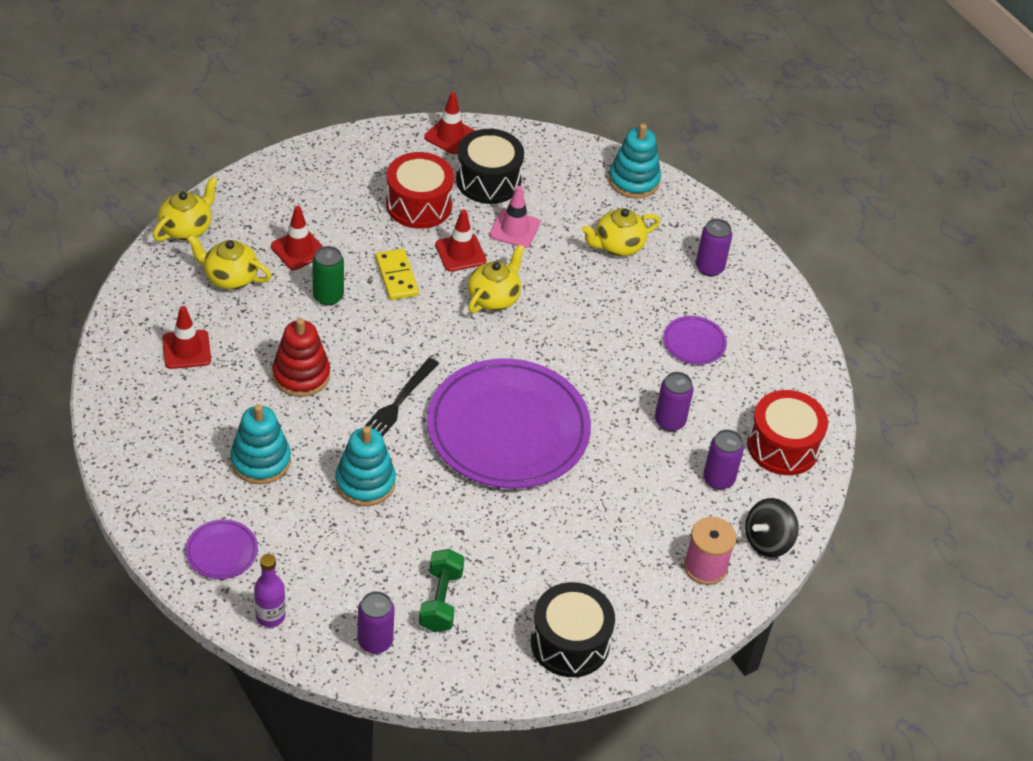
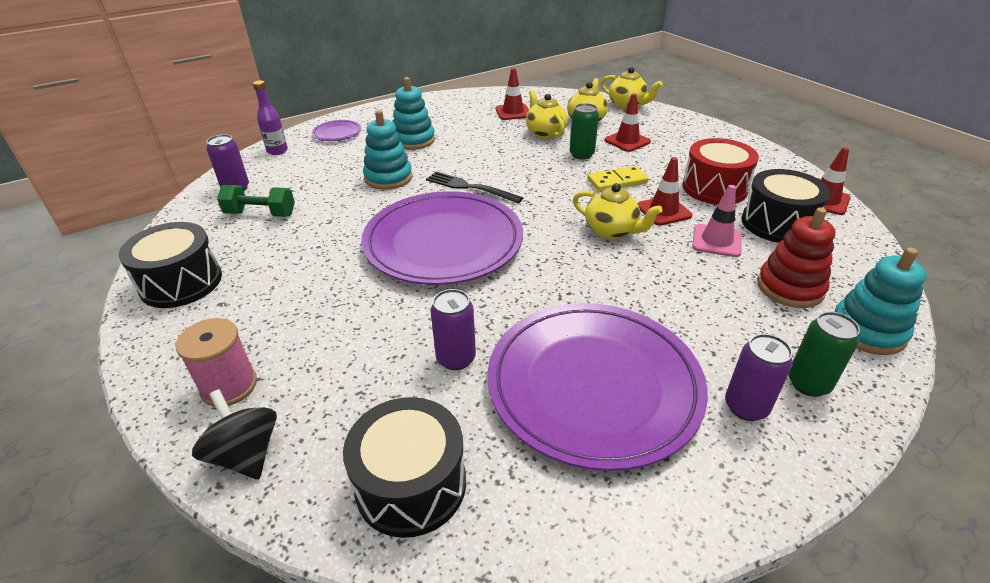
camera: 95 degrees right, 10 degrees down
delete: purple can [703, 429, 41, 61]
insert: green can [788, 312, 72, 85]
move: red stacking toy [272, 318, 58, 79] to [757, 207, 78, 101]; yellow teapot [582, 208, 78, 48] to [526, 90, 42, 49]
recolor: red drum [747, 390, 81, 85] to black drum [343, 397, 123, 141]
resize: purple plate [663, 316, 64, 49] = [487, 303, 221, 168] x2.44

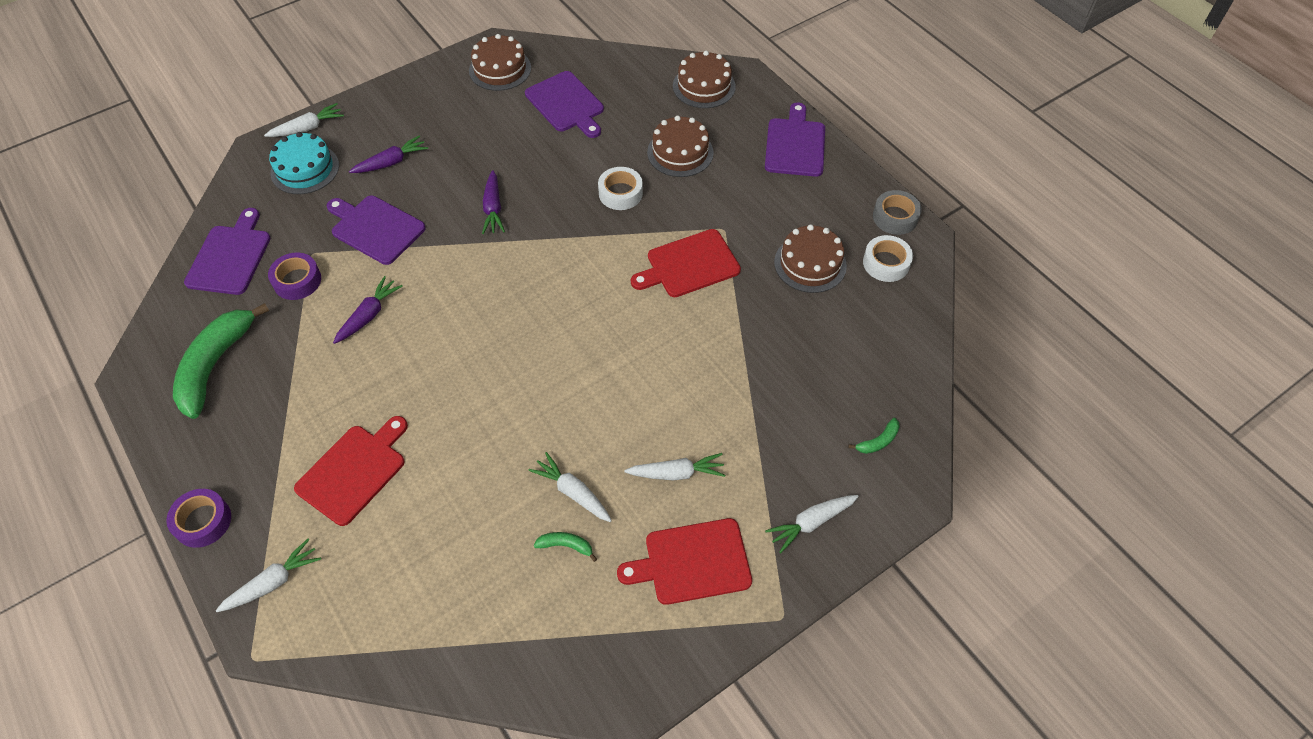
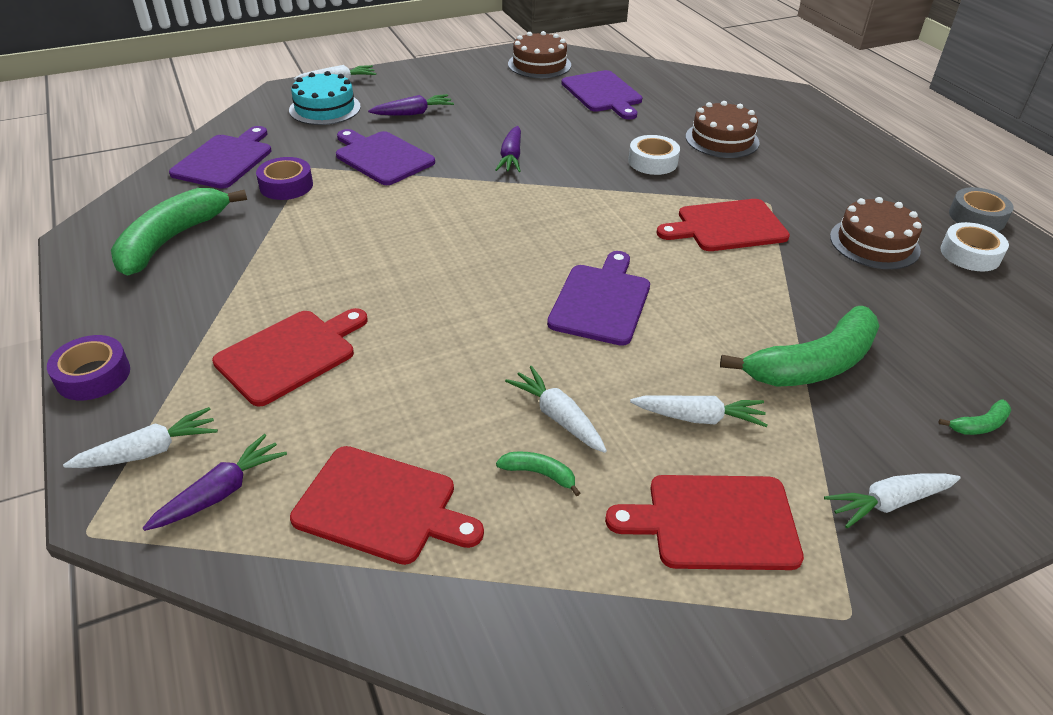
camera: 10 degrees right, 15 degrees down
delete: brown cake [673, 51, 63, 57]
insert: red cutting board [290, 446, 194, 119]; green banana [720, 306, 159, 81]
move: purple carrot [333, 276, 70, 68] to [143, 434, 144, 97]; purple cutting board [765, 103, 60, 74] to [547, 251, 103, 95]

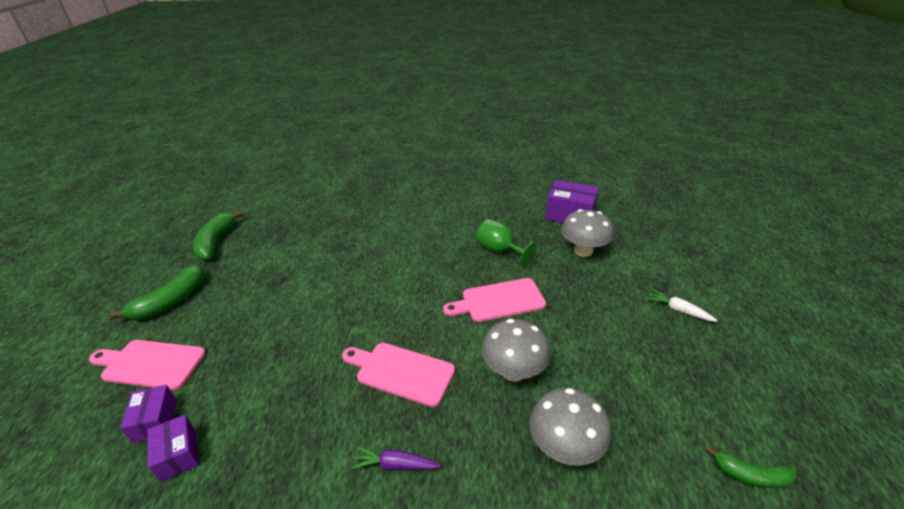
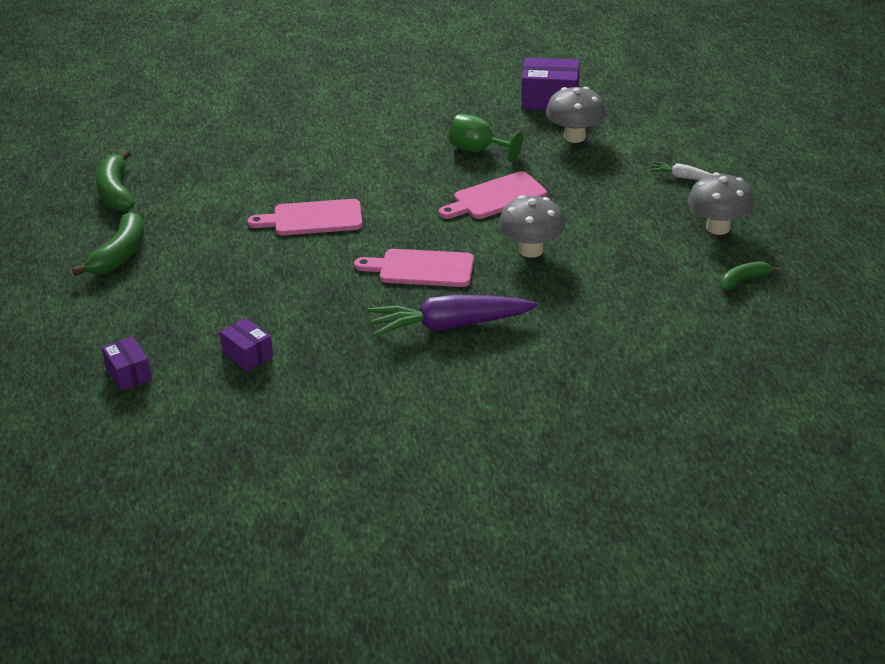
camera: 15 degrees left, 0 degrees up
move: pink cutting board [89, 340, 117, 50] to [247, 199, 116, 36]; purple box [120, 385, 57, 58] to [102, 336, 50, 55]; grey mushroom [530, 388, 81, 78] to [688, 172, 66, 63]
rotate: green banana [705, 445, 92, 43] = [720, 261, 60, 30] 150 degrees clockwise
resize: purple carrot [351, 447, 90, 23] = [368, 295, 170, 42] x2.13

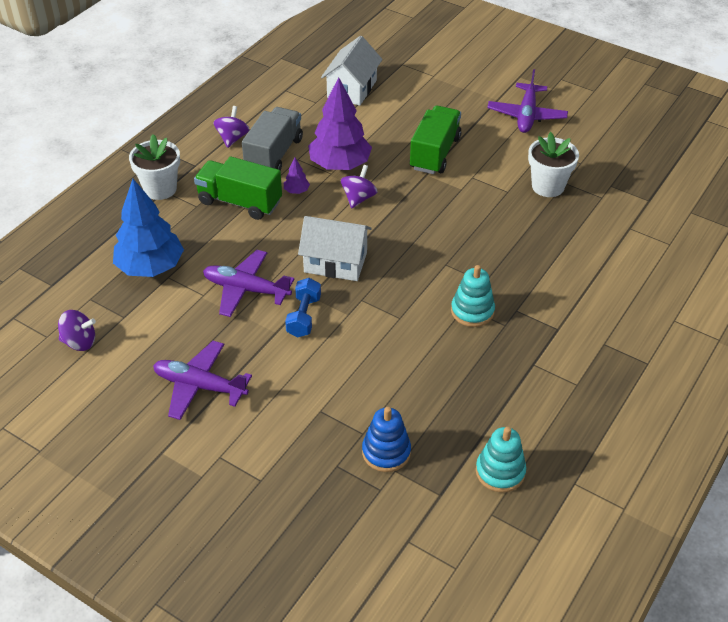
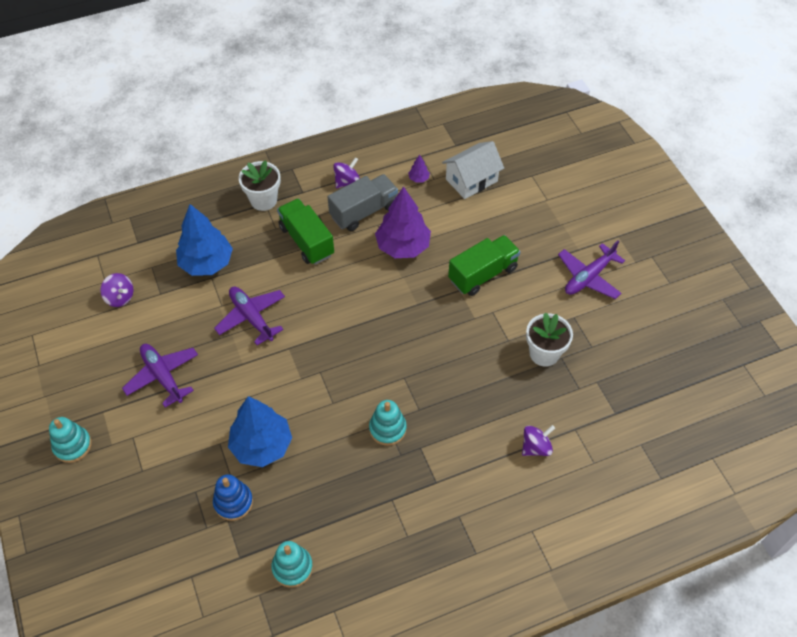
camera: 35 degrees right, 10 degrees up
delete: blue dumbbell [285, 278, 36, 59]; white house [298, 216, 74, 65]
insert: turquoise stacking toy [49, 417, 43, 46]; blue tree [228, 396, 64, 71]
move: purple tree [284, 157, 26, 37] to [408, 155, 22, 27]; purple spinning top [341, 165, 37, 43] to [522, 425, 33, 31]

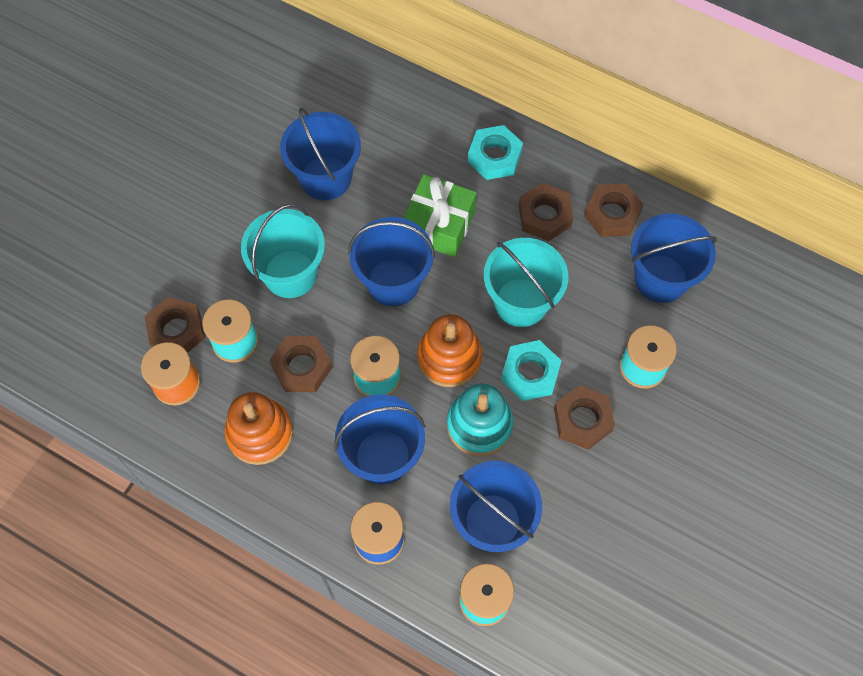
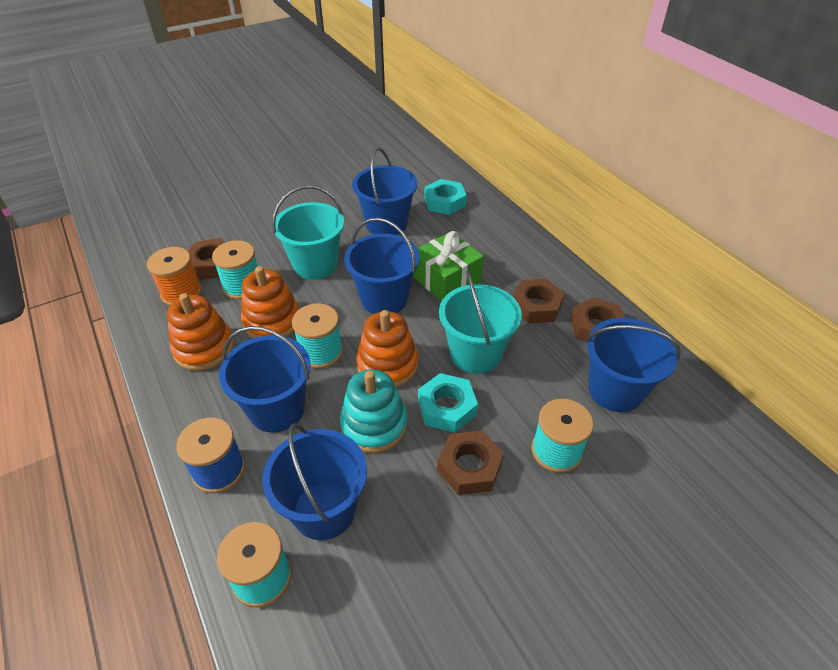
camera: 30 degrees right, 20 degrees down
move: turquoise nut [468, 125, 55, 55] to [424, 179, 43, 36]
replace: brown nut [269, 336, 63, 56] to orange stacking toy [241, 266, 58, 72]

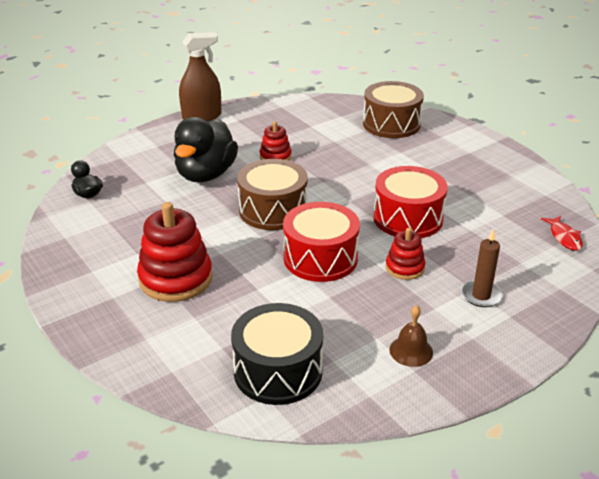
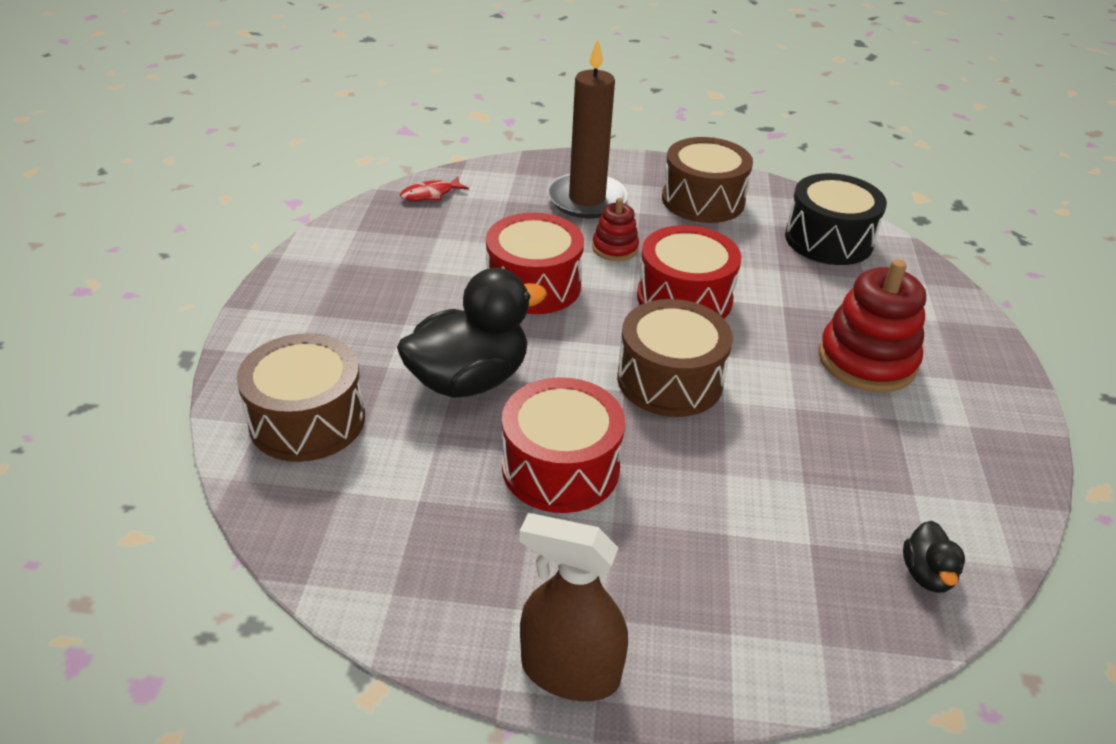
camera: 140 degrees left, 5 degrees up
move: black duck [174, 117, 64, 65] to [397, 268, 150, 130]
replace: red stacking toy [260, 121, 32, 39] to red drum [502, 377, 123, 136]; brown bell [389, 305, 44, 62] to brown drum [662, 137, 91, 86]
rotate: red fish [541, 216, 42, 35] = [400, 176, 69, 25] 150 degrees counterclockwise
resize: brown candle [461, 229, 42, 78] = [547, 39, 81, 179] x1.89

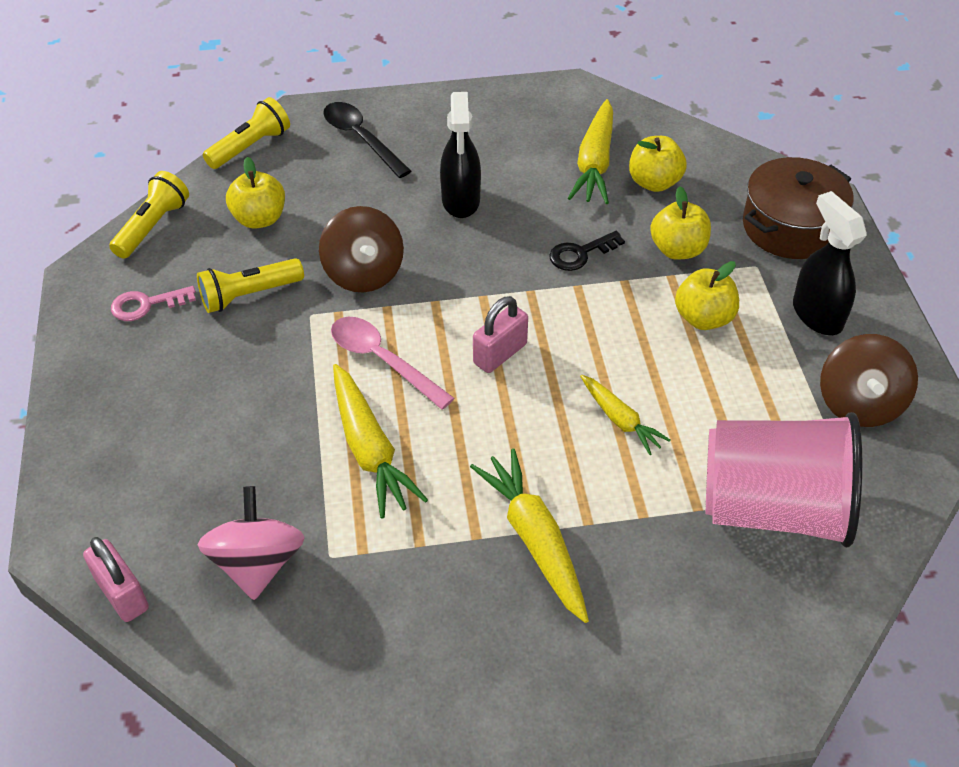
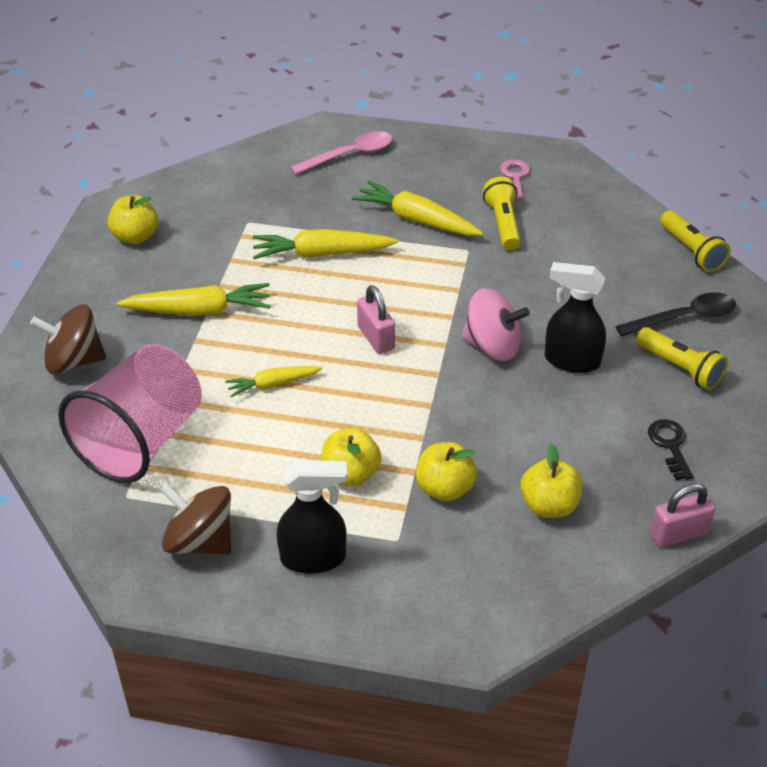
camera: 110 degrees right, 5 degrees down
delete: brown pot [743, 157, 111, 102]
move: pink padlock [83, 537, 66, 85] to [650, 483, 65, 64]; yellow flashlight [109, 171, 80, 88] to [636, 327, 92, 63]; pink spinning top [198, 486, 107, 114] to [462, 288, 68, 73]; yellow apple [226, 157, 59, 72] to [108, 195, 50, 49]; brown spinning top [319, 206, 85, 86] to [30, 304, 76, 70]; pink spoon [331, 317, 123, 93] to [290, 131, 102, 44]; black key [549, 231, 76, 40] to [648, 419, 45, 61]; yellow carrot [568, 99, 45, 105] to [352, 180, 131, 56]

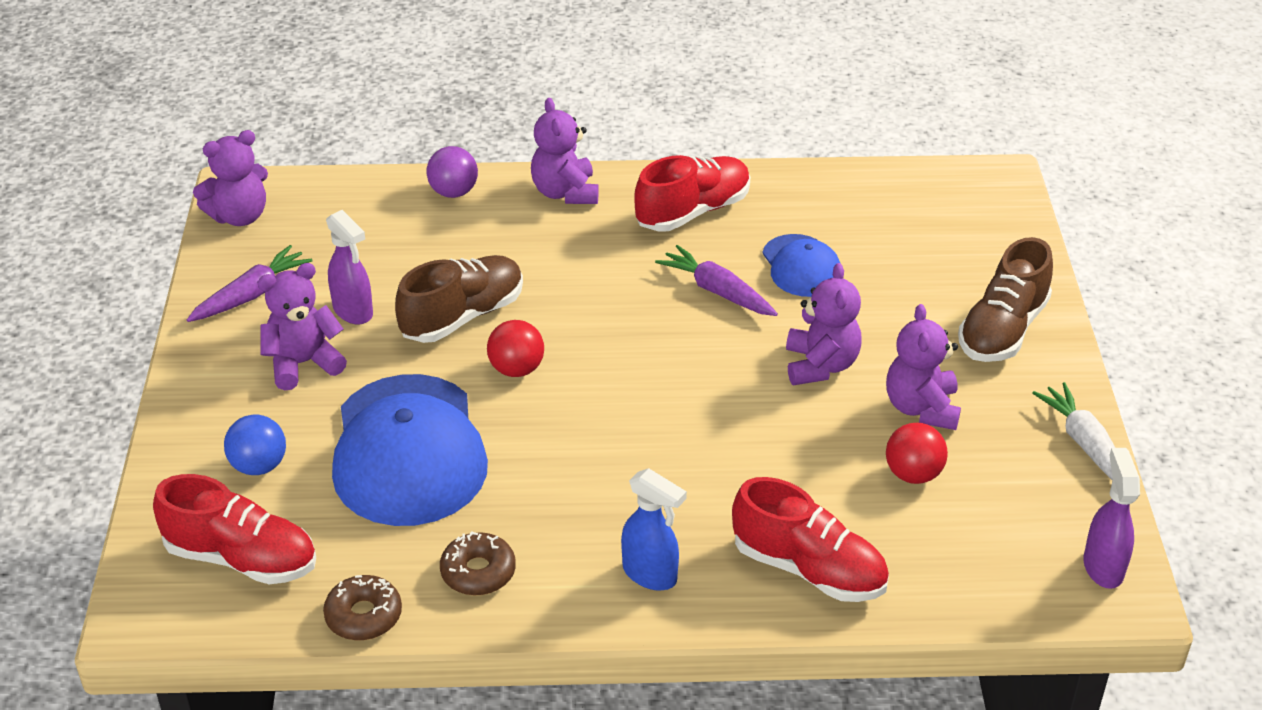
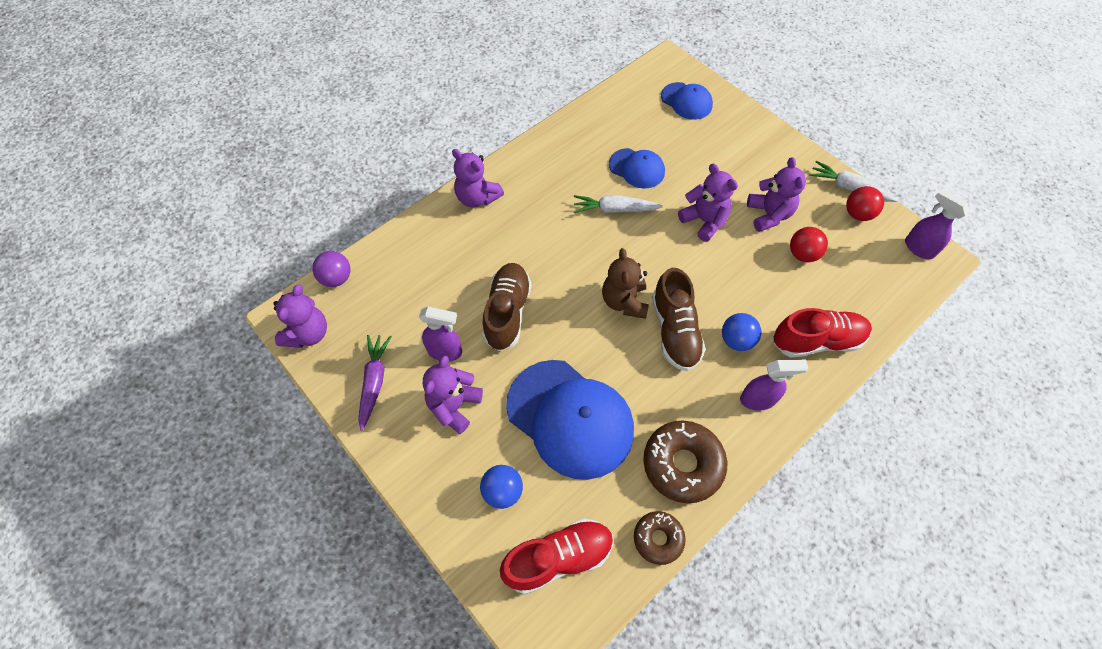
camera: 40 degrees left, 20 degrees up
delete: red shoe [634, 155, 116, 76]
insert: brown teddy bear [602, 248, 47, 71]; blue cap [661, 82, 52, 38]; blue ball [722, 313, 39, 38]
move: purple ball [426, 146, 52, 52] to [312, 251, 39, 36]; red ball [487, 320, 57, 57] to [846, 186, 38, 35]; brown shoe [958, 237, 95, 125] to [652, 268, 54, 103]
recolor: blue spray bottle [621, 468, 66, 123] to purple spray bottle [740, 359, 68, 51]; purple carrot [655, 245, 123, 71] to white carrot [574, 195, 89, 18]
rotate: purple teddy bear [886, 304, 75, 126] = [747, 157, 59, 75] 150 degrees counterclockwise
resize: brown donut [440, 531, 76, 64] = [643, 421, 84, 82] x1.69

